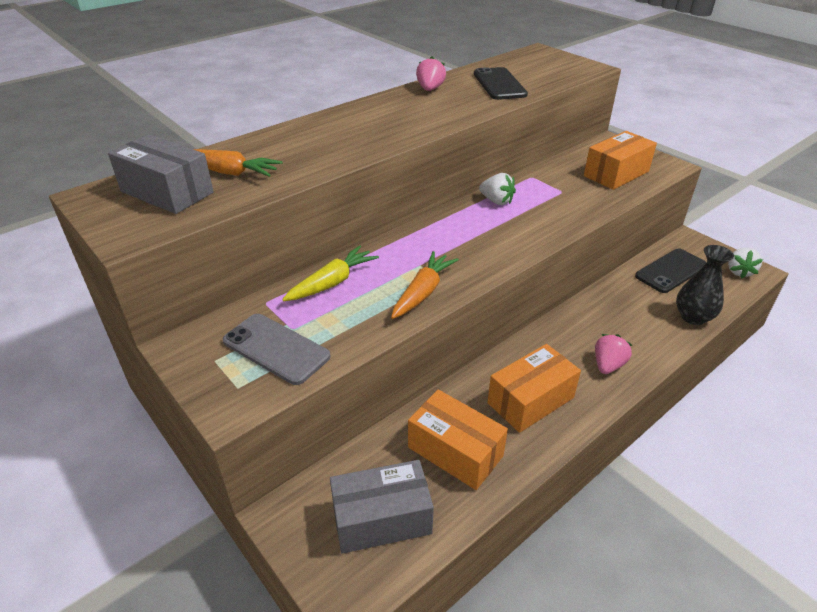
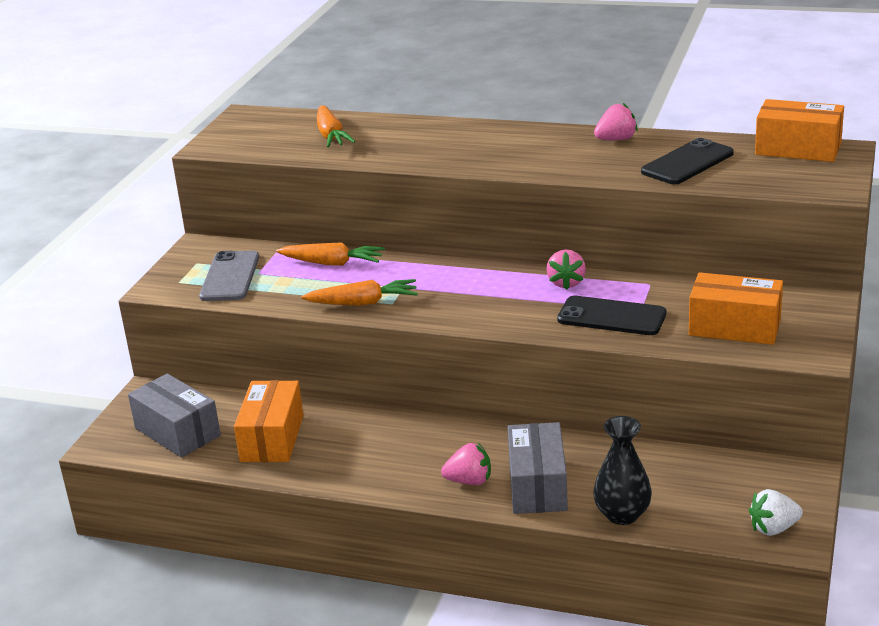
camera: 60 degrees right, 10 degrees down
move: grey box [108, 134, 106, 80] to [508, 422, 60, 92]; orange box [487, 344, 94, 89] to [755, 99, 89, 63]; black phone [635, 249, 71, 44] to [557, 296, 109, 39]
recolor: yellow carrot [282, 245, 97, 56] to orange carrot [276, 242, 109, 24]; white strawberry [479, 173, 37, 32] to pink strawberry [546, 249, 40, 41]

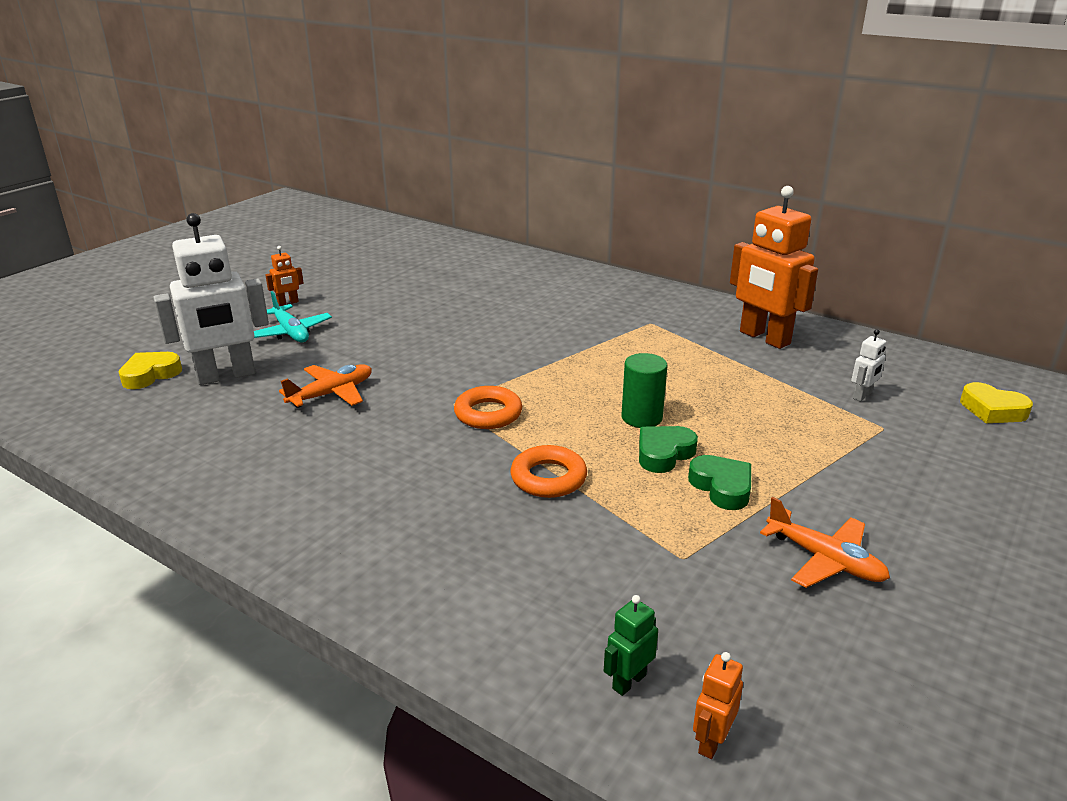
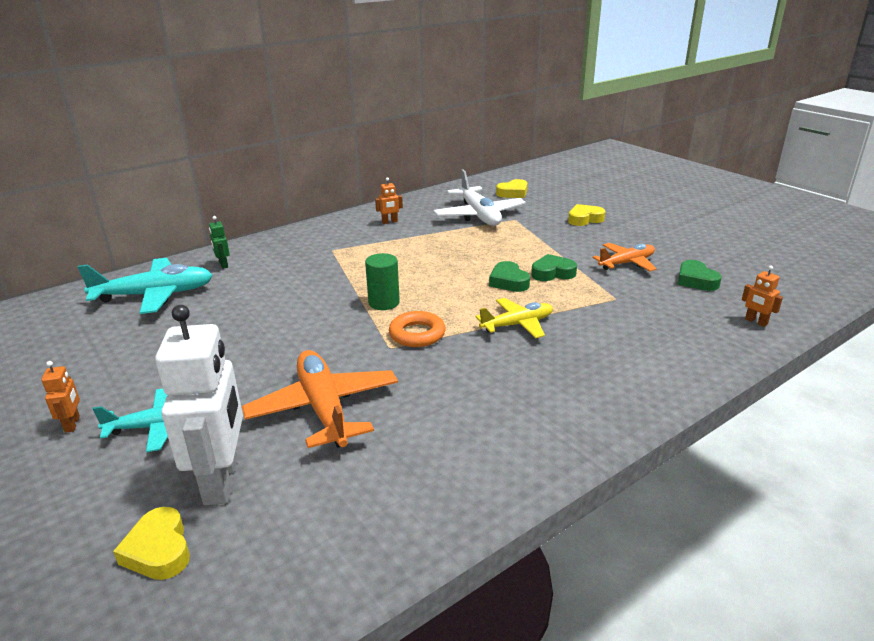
camera: 70 degrees left, 0 degrees up
insert: turquoise plane [78, 258, 135, 56]; yellow heart [568, 204, 37, 22]; green heart [678, 260, 44, 31]
move: green robot [604, 595, 54, 101] to [209, 216, 21, 53]; green cylinder [621, 353, 46, 75] to [365, 253, 35, 57]
replace: orange ring [510, 445, 77, 53] to yellow plane [476, 298, 77, 40]; white robot [851, 329, 35, 72] to white plane [434, 169, 92, 57]
resize: orange plane [279, 364, 93, 44] = [242, 350, 156, 98] x1.59; orange robot [730, 186, 88, 163] = [375, 177, 28, 47] x0.42

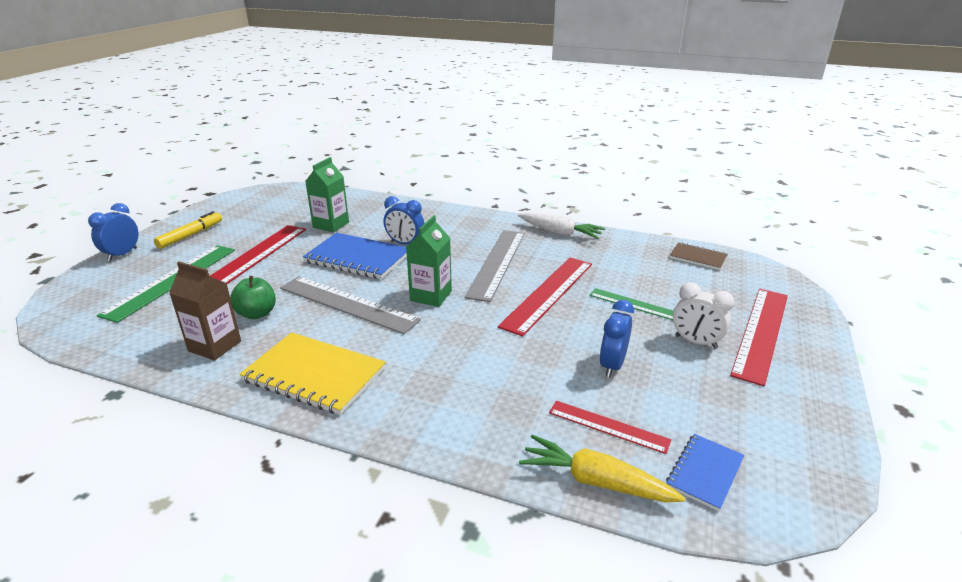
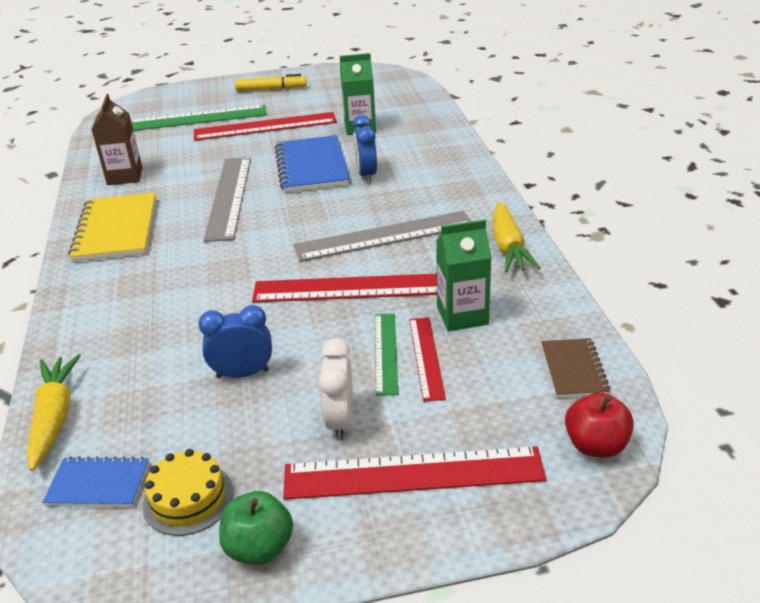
camera: 60 degrees right, 5 degrees up
delete: blue clock [88, 203, 51, 58]
insert: yellow cake [143, 449, 91, 87]; red apple [565, 392, 69, 66]
move: green apple [230, 276, 46, 43] to [219, 491, 74, 74]; green carton [406, 215, 46, 92] to [436, 219, 56, 112]; red ruler [549, 401, 122, 53] to [409, 317, 37, 85]
recolor: white carrot [518, 212, 87, 27] to yellow carrot [493, 201, 48, 71]

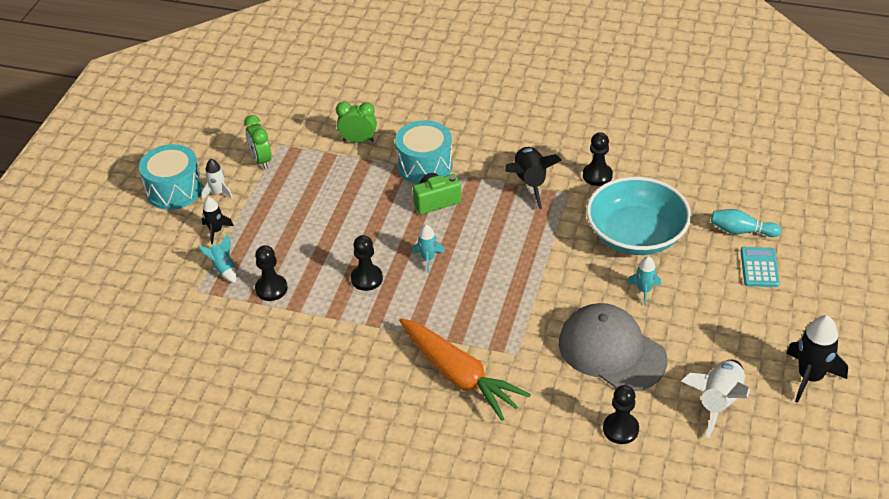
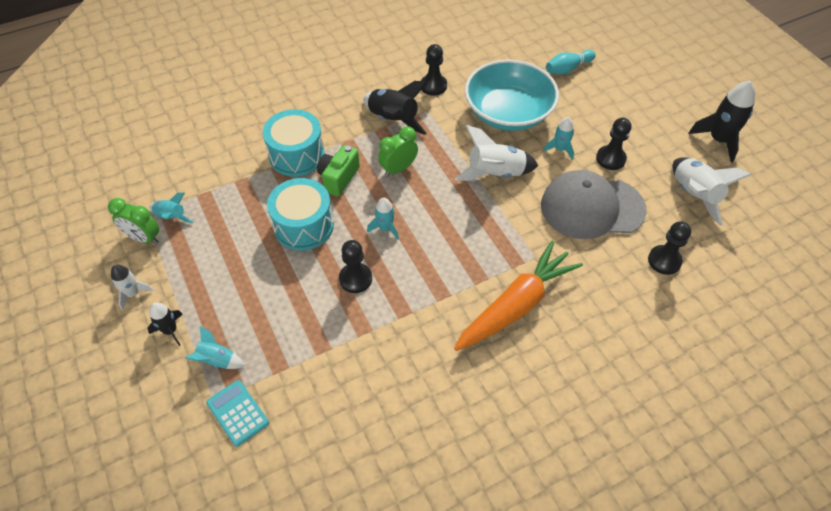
camera: 45 degrees left, 10 degrees up
insert: turquoise rocket [150, 192, 44, 31]; white rocket [455, 125, 83, 56]
move: turquoise drum [139, 144, 64, 66] to [267, 178, 67, 73]; black pawn [255, 245, 33, 56] to [596, 118, 35, 52]; green clock [336, 102, 41, 41] to [378, 126, 40, 51]; turquoise calculator [741, 247, 39, 40] to [206, 380, 63, 67]
rotate: orange carrot [399, 318, 132, 103] = [454, 241, 129, 110] 45 degrees counterclockwise

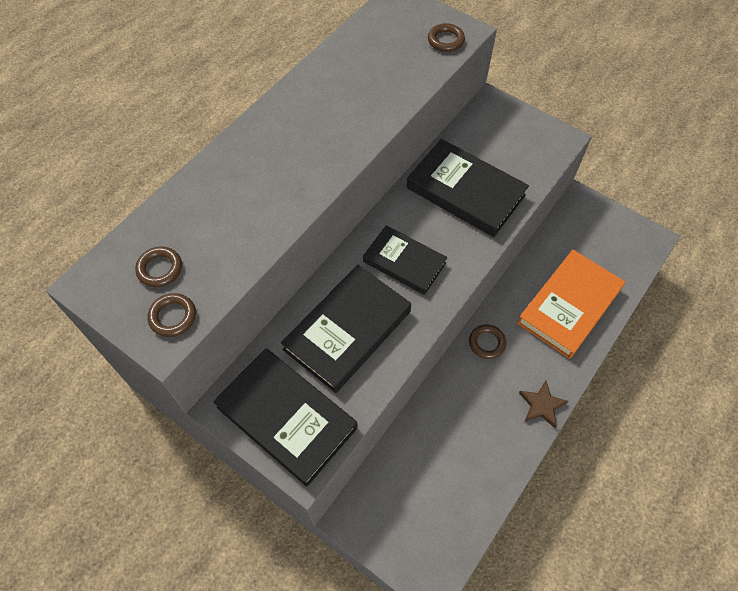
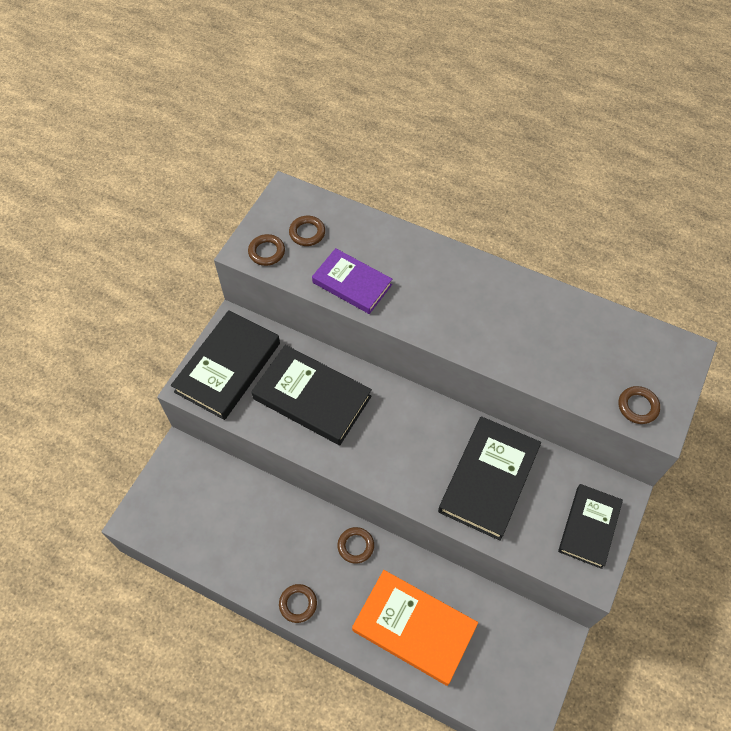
camera: 80 degrees right, 0 degrees up
insert: purple book [312, 248, 80, 66]
move: black book [363, 225, 84, 70] to [558, 484, 65, 85]
replace: brown star [519, 381, 49, 47] to brown ring [279, 584, 38, 39]

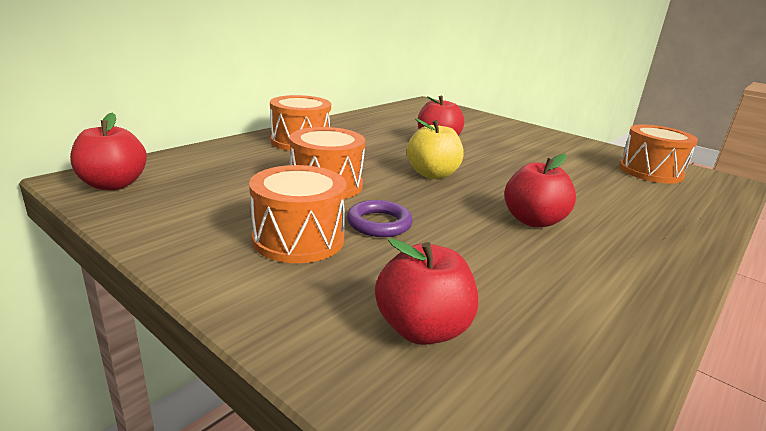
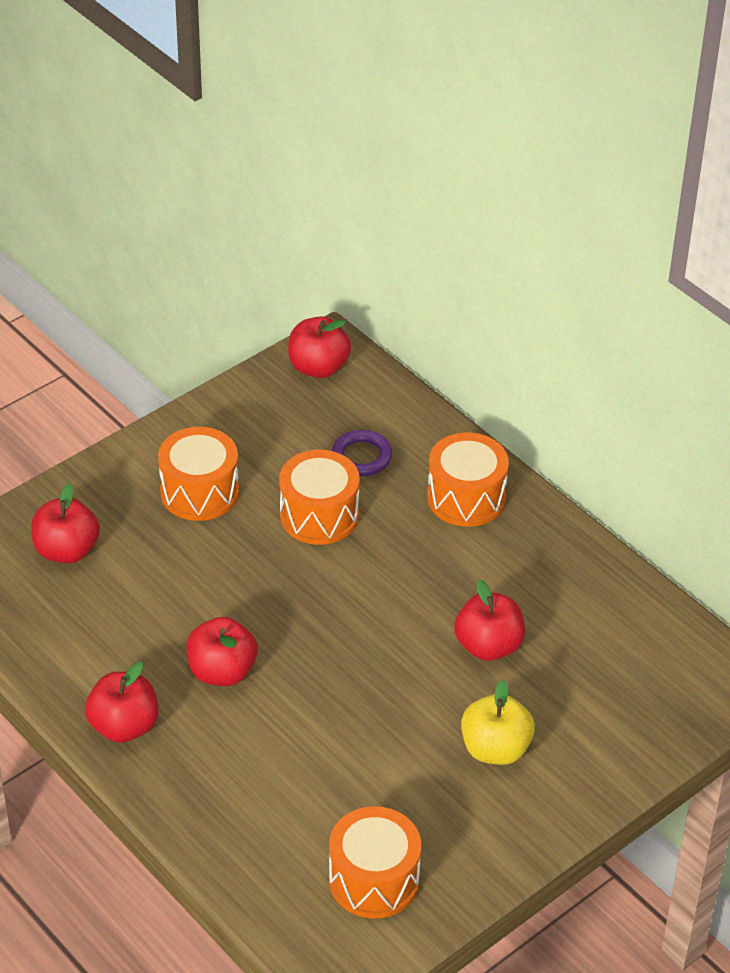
camera: 100 degrees right, 20 degrees up
insert: red apple [85, 662, 73, 81]
move: purple ring [347, 200, 66, 37] to [332, 430, 60, 46]; yellow apple [407, 118, 57, 61] to [461, 679, 74, 86]

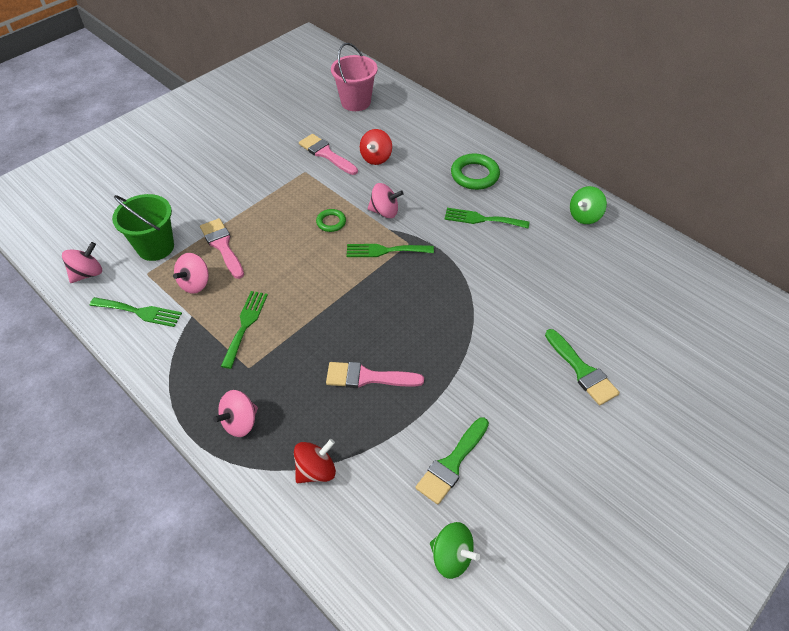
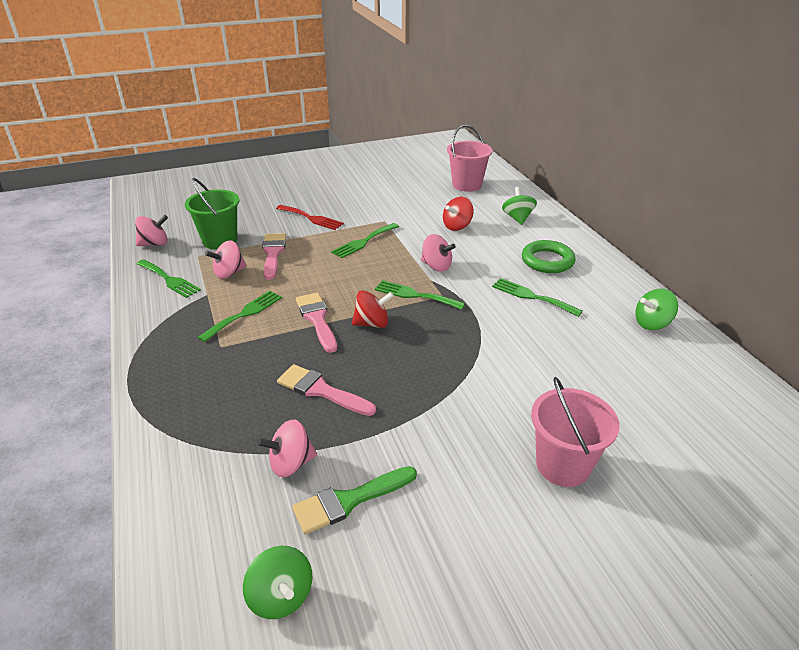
camera: 25 degrees right, 15 degrees down
delete: green ring [316, 209, 30, 23]
insert: red fork [276, 205, 68, 25]; green fork [331, 223, 68, 35]; green spinning top [502, 187, 35, 38]
move: pink spinning top [213, 390, 45, 47] to [257, 420, 60, 58]; red spinning top [294, 439, 42, 44] to [352, 291, 42, 37]; pink brush [299, 134, 59, 41] to [296, 293, 41, 60]
replace: green brush [545, 329, 75, 77] to pink bucket [531, 377, 88, 110]

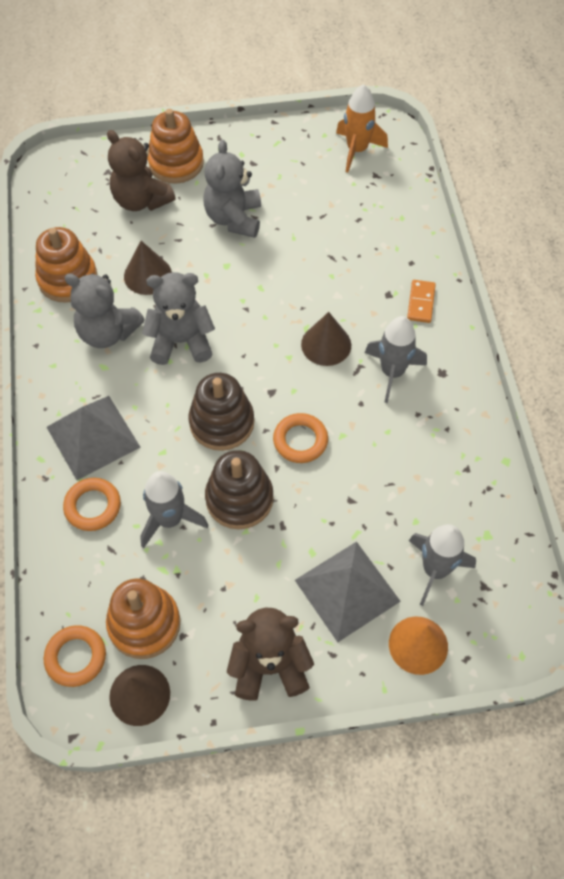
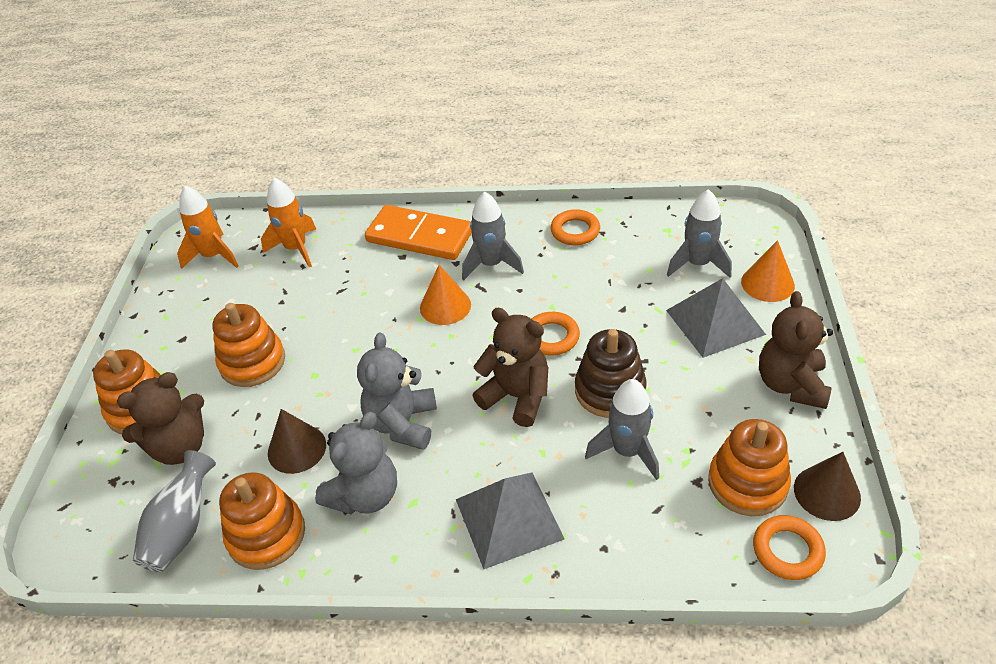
camera: 75 degrees left, 15 degrees down
insert: grey vase [133, 450, 83, 122]; orange rocket [261, 178, 55, 90]
move: orange ring [63, 478, 58, 53] to [551, 209, 49, 36]
replace: brown stacking toy [189, 373, 65, 78] to brown teddy bear [472, 308, 76, 119]; grey teddy bear [203, 140, 58, 98] to orange stacking toy [212, 303, 73, 84]
recolor: brown cone [301, 312, 50, 54] to orange cone [420, 265, 51, 60]
resize: orange domino [407, 280, 29, 43] = [365, 205, 107, 55] x2.15

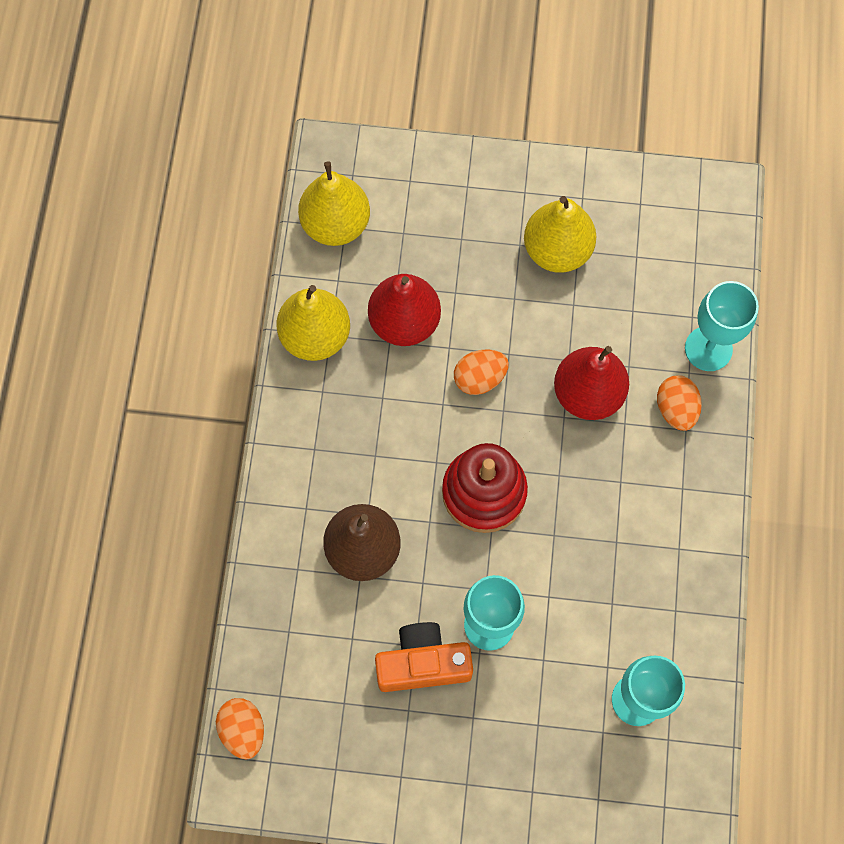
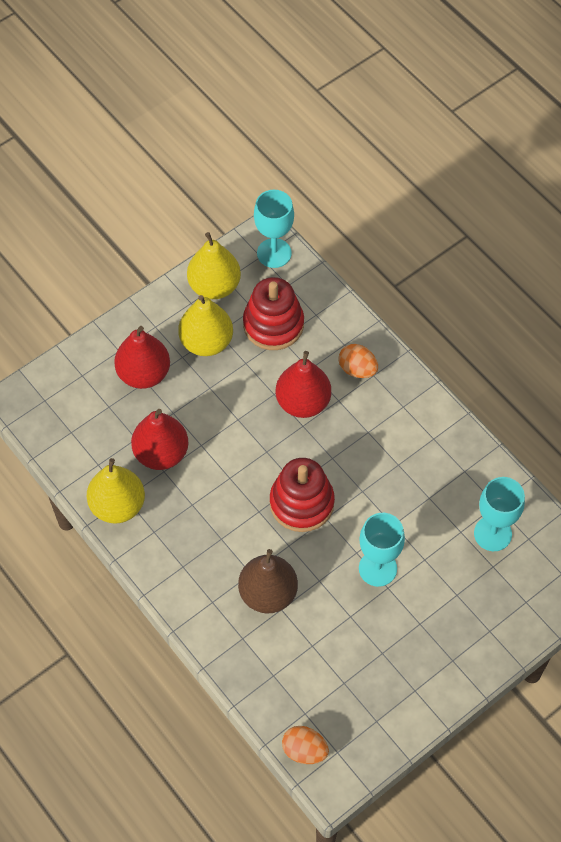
camera: 45 degrees left, 10 degrees down
delete: orange camera [375, 622, 98, 70]; orange egg [454, 349, 55, 46]
insert: red pear [114, 326, 56, 63]; red stacking toy [243, 277, 61, 73]
move: yellow pear [298, 161, 72, 85] to [187, 232, 54, 67]; turquoise goblet [685, 281, 74, 90] to [254, 190, 40, 78]

